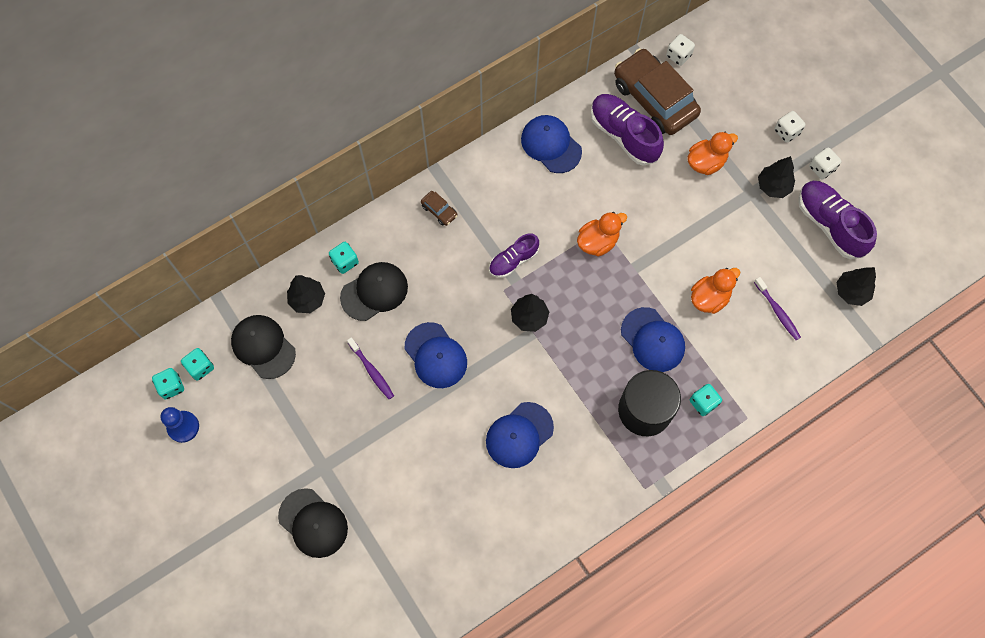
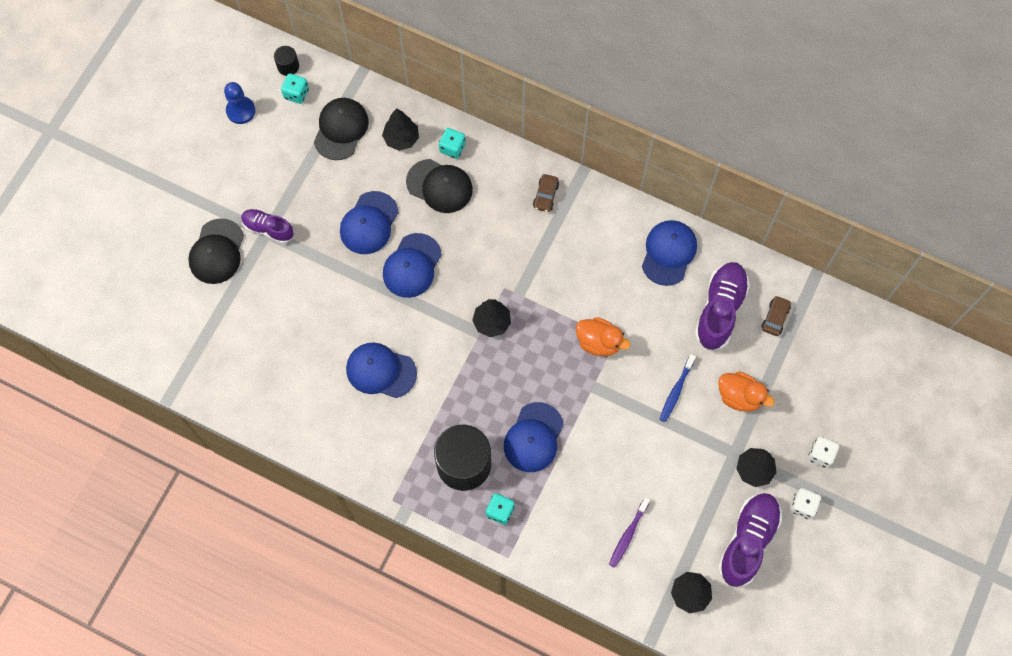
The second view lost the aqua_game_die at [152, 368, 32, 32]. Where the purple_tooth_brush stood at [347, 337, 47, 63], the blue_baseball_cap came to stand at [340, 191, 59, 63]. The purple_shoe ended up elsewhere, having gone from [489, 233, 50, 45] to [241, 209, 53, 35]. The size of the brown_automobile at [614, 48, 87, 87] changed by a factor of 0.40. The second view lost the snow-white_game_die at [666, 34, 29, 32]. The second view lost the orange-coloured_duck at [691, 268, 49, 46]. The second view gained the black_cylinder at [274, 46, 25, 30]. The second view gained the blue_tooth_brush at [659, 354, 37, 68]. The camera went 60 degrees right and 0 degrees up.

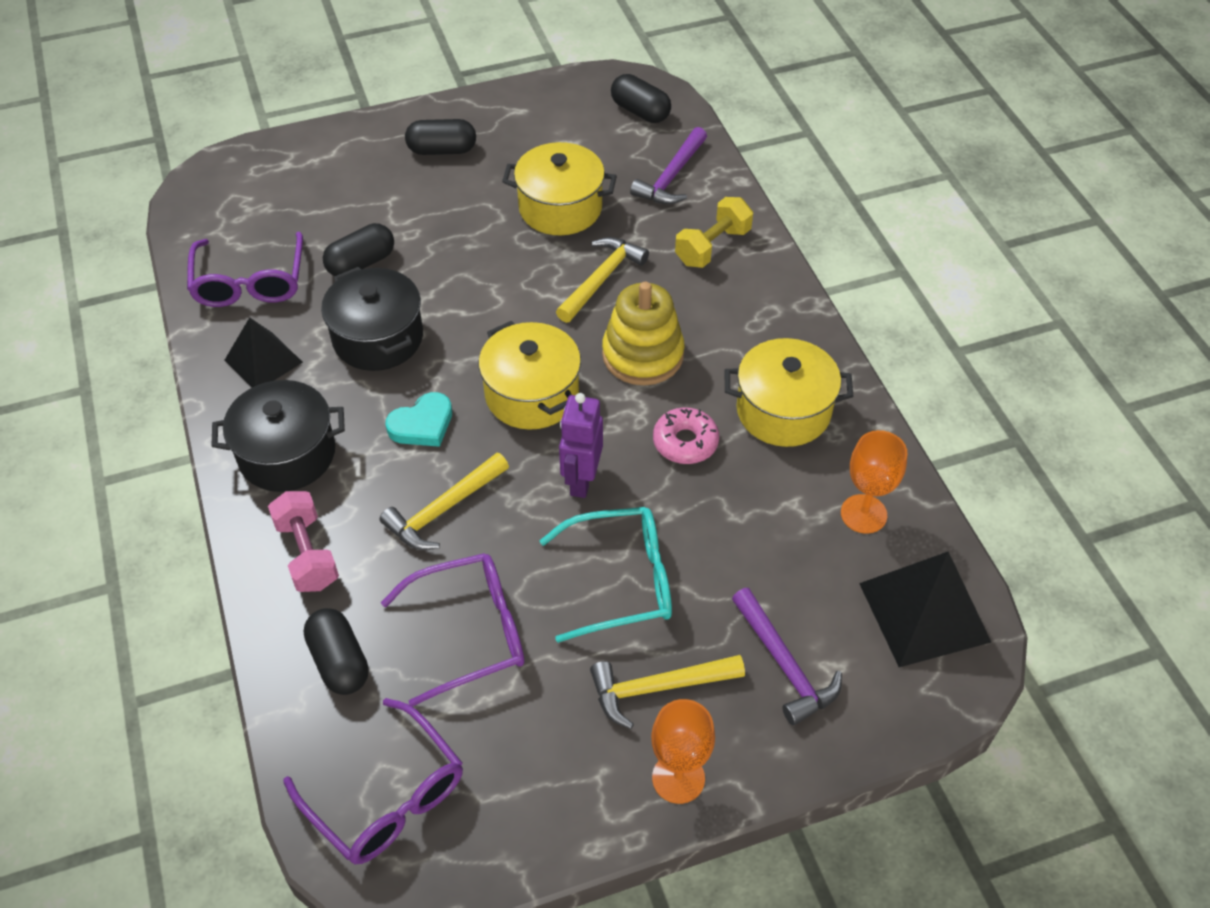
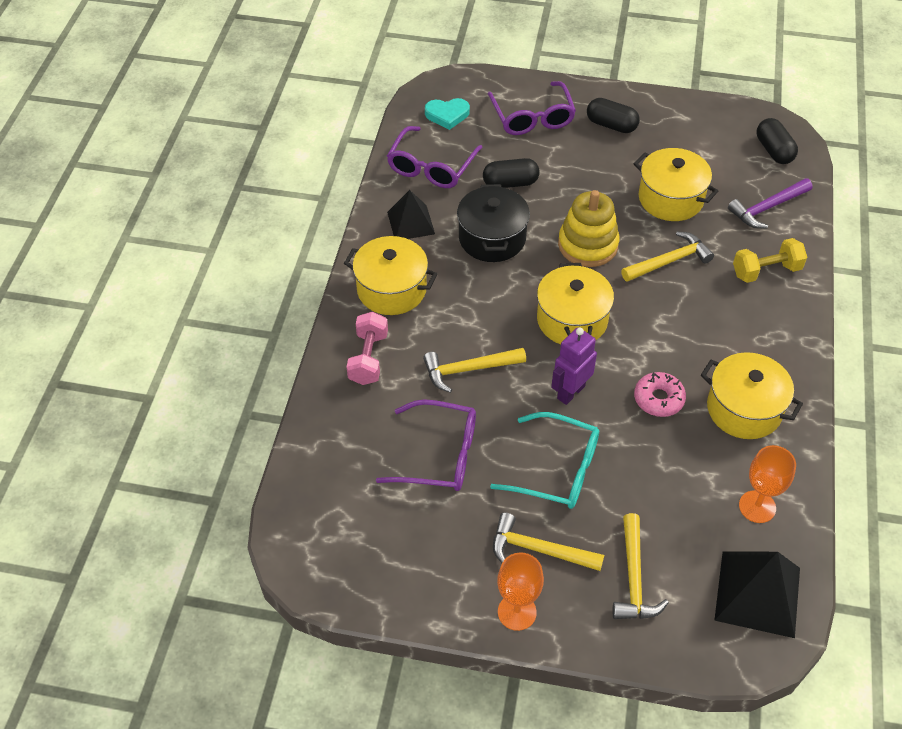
What was the black_cooking_pot at [212, 380, 133, 112] turned into the golden_cooking_pot at [344, 236, 94, 79]. The purple_eyeglasses ended up elsewhere, having gone from [284, 698, 179, 166] to [488, 81, 88, 54]. The second view lost the black_capsule at [304, 608, 65, 87]. The aqua_heart_shape ended up elsewhere, having gone from [385, 392, 67, 55] to [425, 98, 45, 32]. The golden_stacking_rings ended up elsewhere, having gone from [602, 282, 82, 103] to [558, 190, 62, 77]. What was the purple_hammer at [732, 588, 110, 137] turned into the golden_hammer at [613, 513, 56, 106]. The camera went 30 degrees right and 0 degrees up.

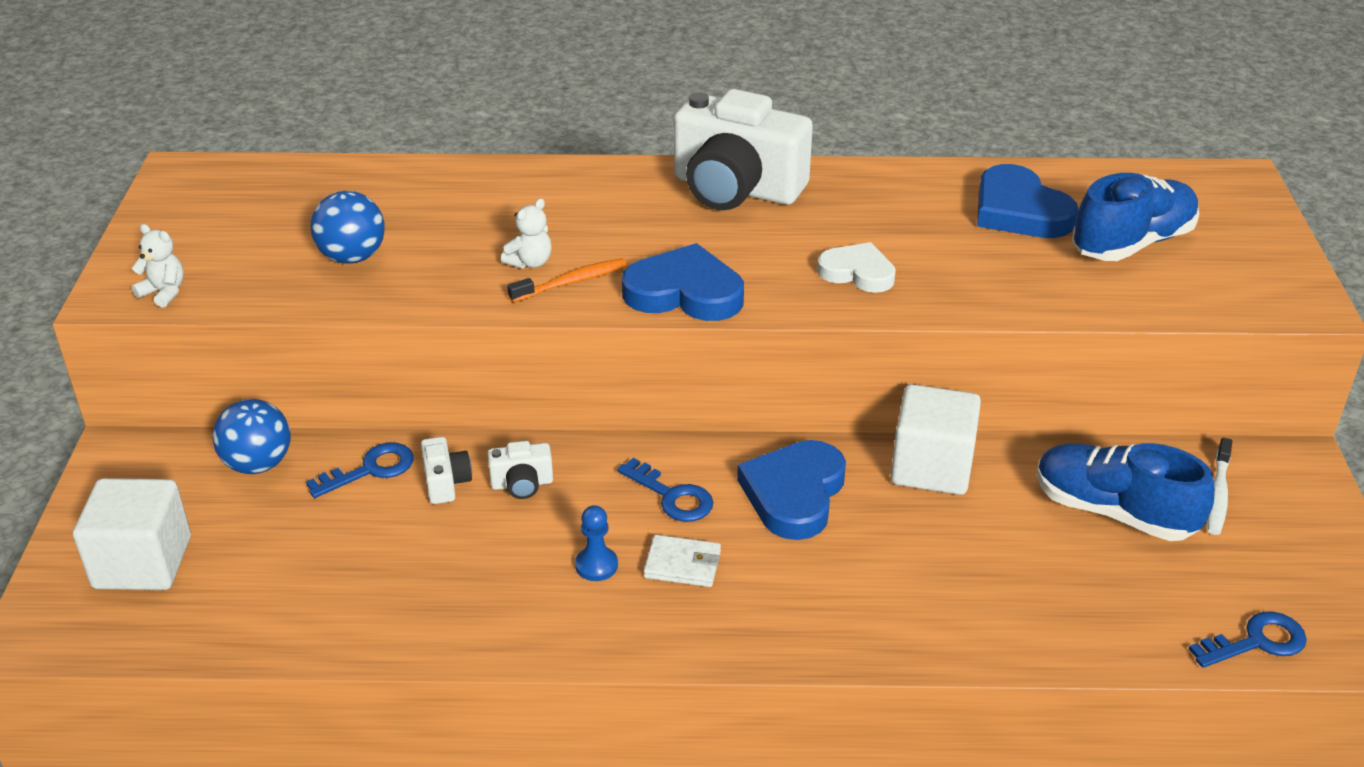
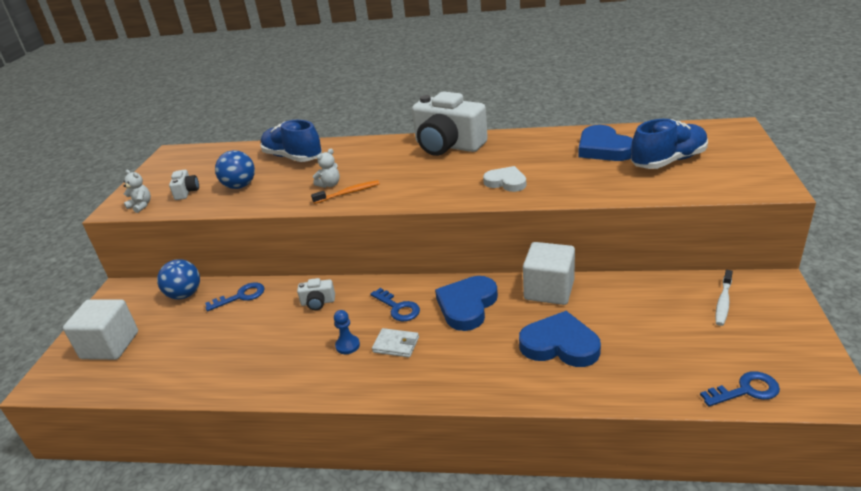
The snow-white_compact_camera ended up elsewhere, having gone from [421, 437, 51, 67] to [169, 170, 30, 30]. The blue_heart_shape ended up elsewhere, having gone from [622, 243, 122, 78] to [519, 311, 82, 56]. The blue_shoe ended up elsewhere, having gone from [1037, 443, 178, 98] to [260, 120, 62, 42]. The camera went 10 degrees right and 5 degrees down.

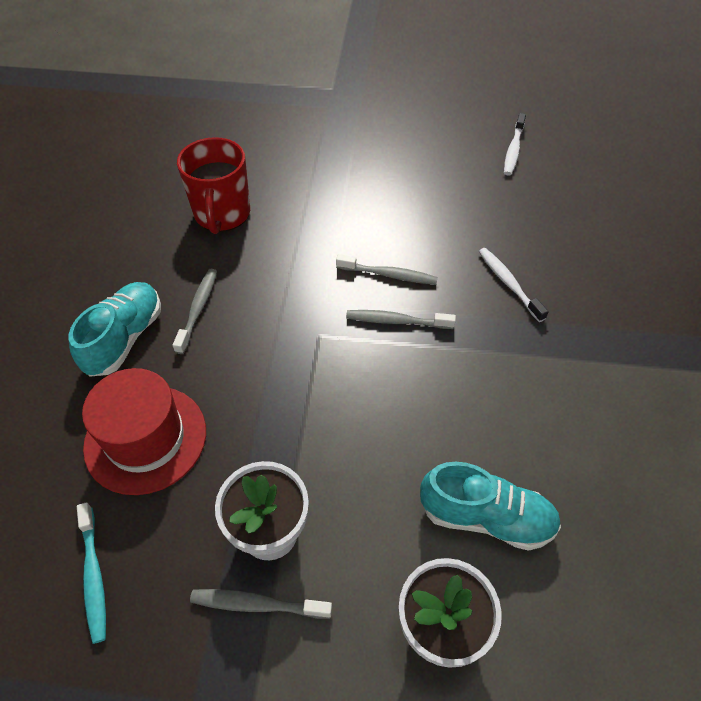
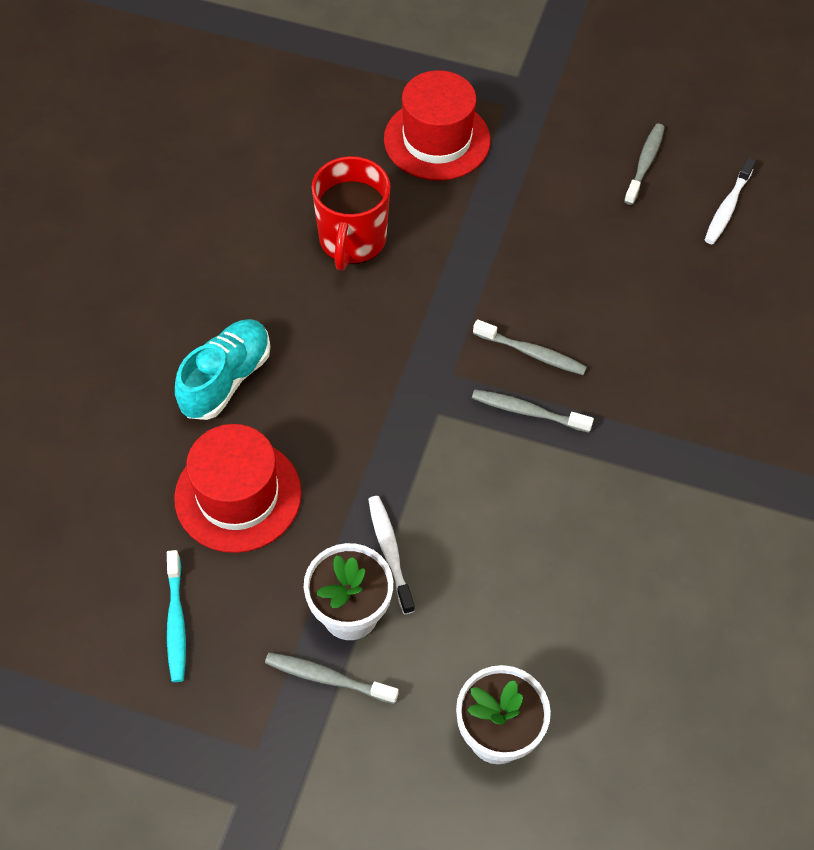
The grey_tooth_brush ended up elsewhere, having gone from [173, 269, 44, 85] to [624, 124, 41, 81]. The second view lost the aqua_shoe at [420, 462, 141, 89]. The snow-white_tooth_brush ended up elsewhere, having gone from [479, 248, 70, 74] to [368, 496, 47, 118]. The second view gained the red_tall_hat at [384, 70, 106, 111]. The camera went 10 degrees right and 5 degrees up.

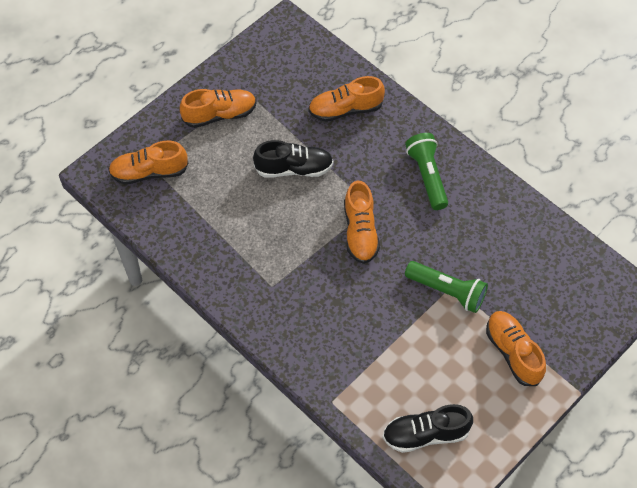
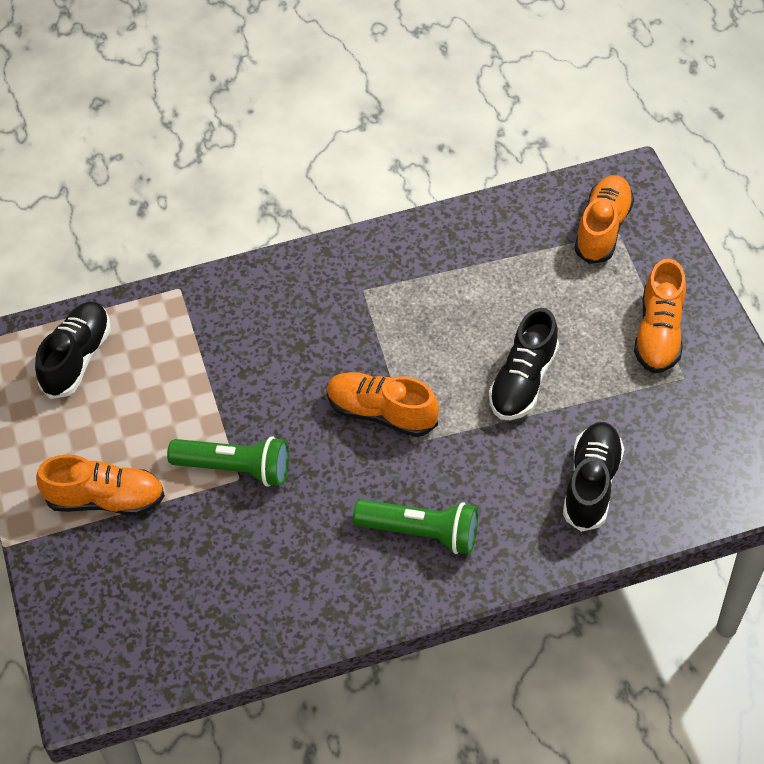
What was the orange-coloured_shoe at [308, 76, 77, 46] turned into the black_shoe at [563, 422, 61, 110]. The leaf-green_flashlight at [405, 261, 83, 52] ended up facing another way, 135 degrees counterclockwise from before. The camera went 120 degrees right and 5 degrees down.

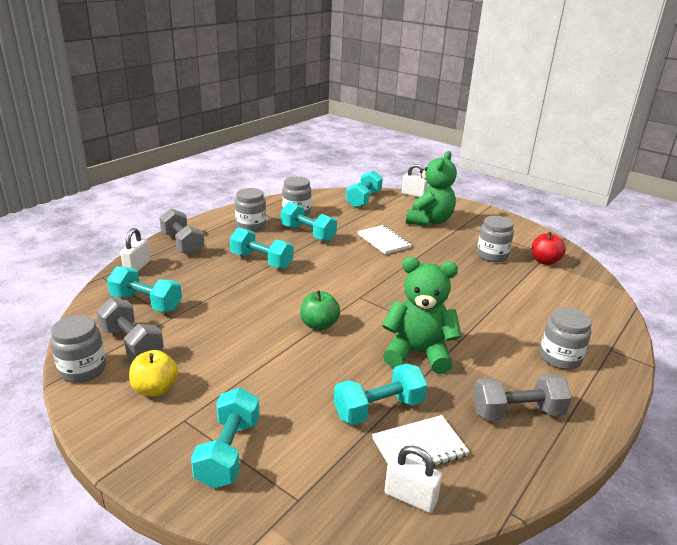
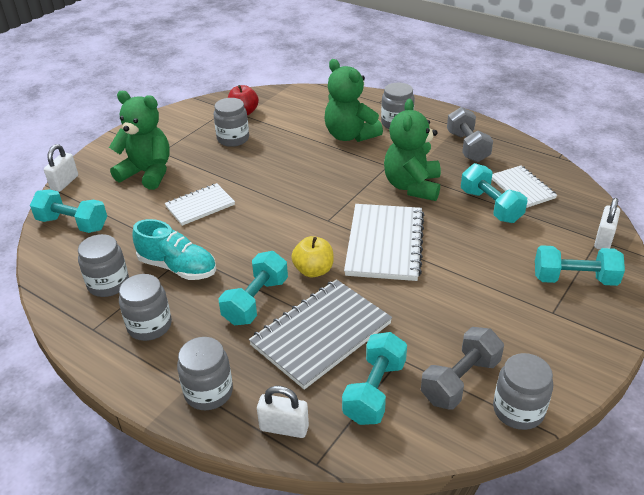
The golden_toy_apple ended up elsewhere, having gone from [129, 350, 49, 47] to [292, 236, 42, 42]. Where the grey_dumbbell stood at [159, 208, 46, 47], the grey_jar came to stand at [177, 337, 56, 73]. Where the aqua_dumbbell stood at [281, 202, 56, 40], the aqua_shoe came to stand at [132, 219, 84, 61]. Where the leaf-green_toy_apple stood at [300, 290, 40, 40], the snow-white_notebook came to stand at [344, 204, 80, 77]. The snow-white_small_lock ended up elsewhere, having gone from [384, 446, 58, 67] to [594, 198, 26, 51]. The second view gained the grey_notebook at [249, 279, 143, 111]. The second view gained the leaf-green_stuffed_bear at [325, 59, 58, 83]. The camera went 90 degrees left and 10 degrees up.

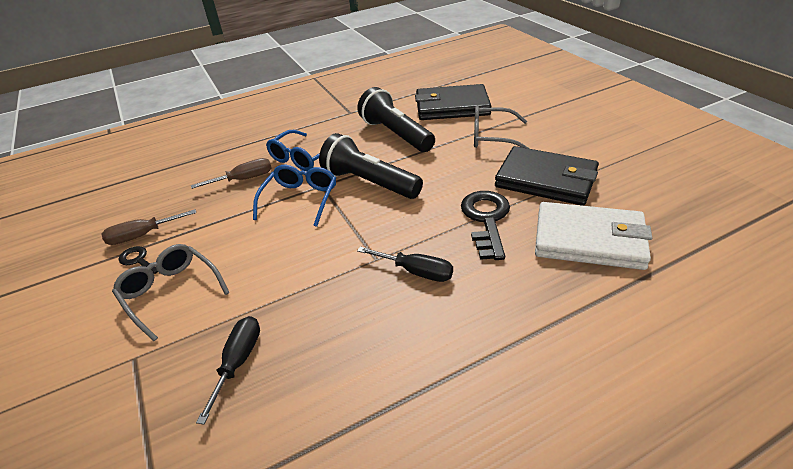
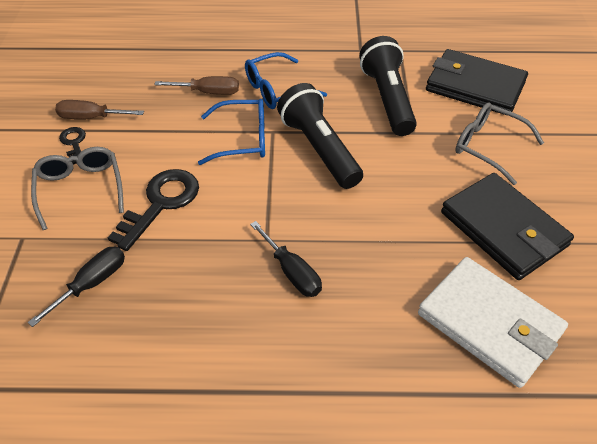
The blue_eyeglasses at [253, 165, 83, 62] ended up facing another way, 45 degrees clockwise from before. The black_latchkey ended up elsewhere, having gone from [461, 191, 49, 69] to [108, 169, 91, 82]. The camera went 25 degrees right and 10 degrees up.

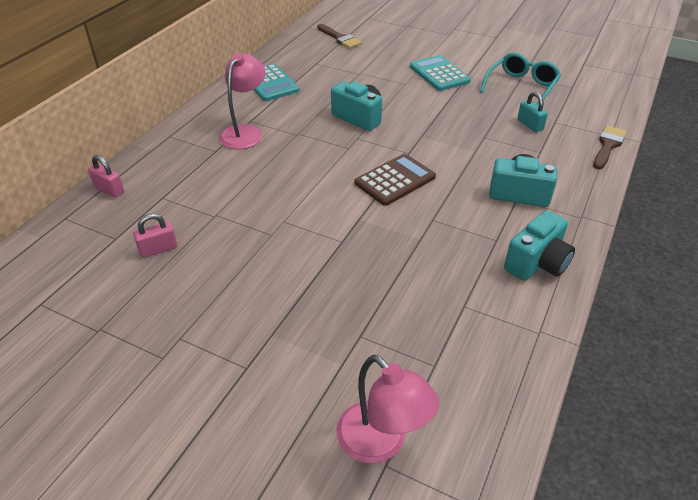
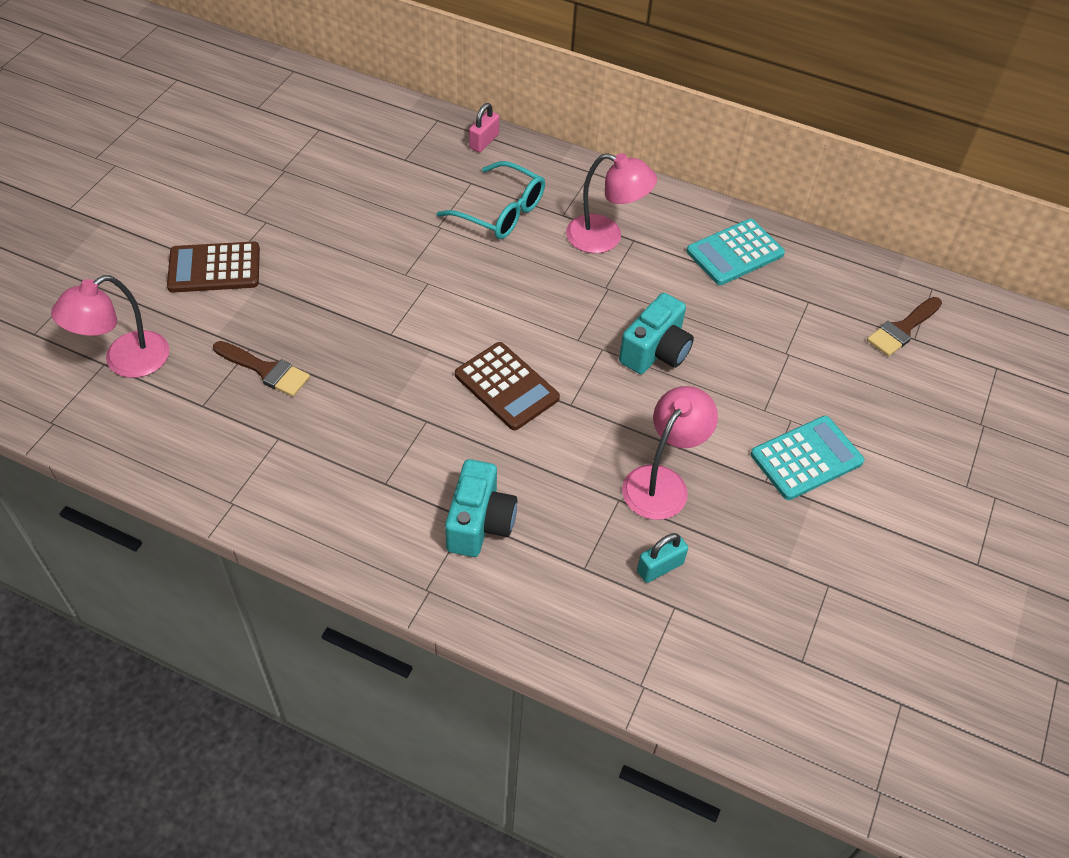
The second view lost the rose-pink_small_lock at [133, 214, 44, 44]. The aqua_eyeglasses ended up elsewhere, having gone from [480, 52, 81, 54] to [437, 161, 108, 78]. The second view lost the aqua_compact_camera at [504, 210, 71, 71]. The brown_paint_brush ended up elsewhere, having gone from [593, 125, 34, 44] to [213, 341, 97, 56]. The second view gained the brown_pocket_calculator at [167, 241, 93, 52]. The second view gained the rose-pink_lamp at [622, 386, 96, 134]. The camera went 85 degrees right and 10 degrees up.

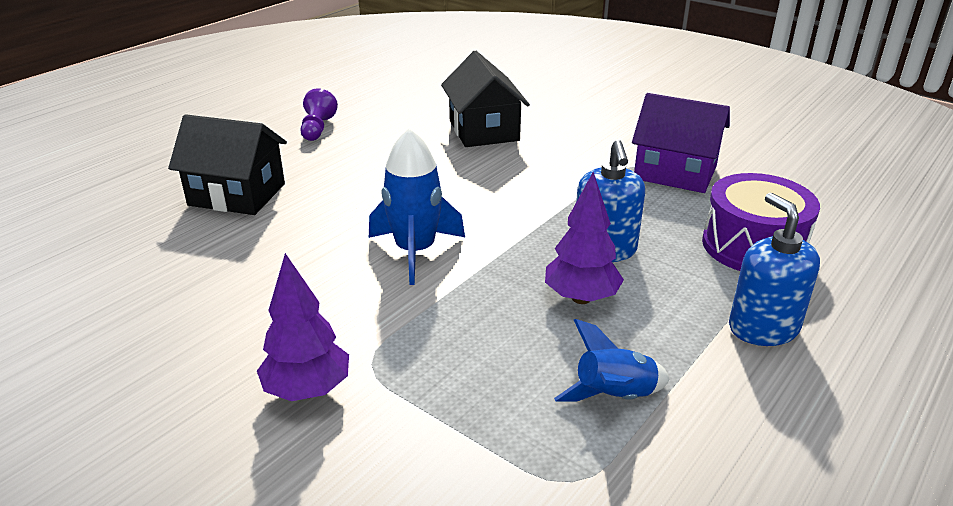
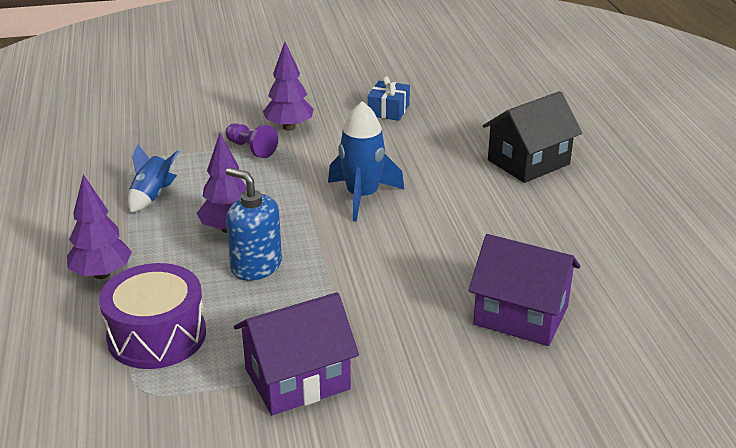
The purple_game_pawn ended up elsewhere, having gone from [301, 88, 37, 53] to [226, 123, 52, 35]. What was the black_cottage at [441, 51, 89, 96] turned into the purple_cottage at [468, 234, 112, 112]. Where the blue_soap_dispenser stood at [729, 193, 91, 153], the purple_fir_tree came to stand at [67, 174, 65, 105]. The second view gained the blue_wrapped_gift at [368, 77, 42, 44]. The camera went 130 degrees right and 0 degrees up.

